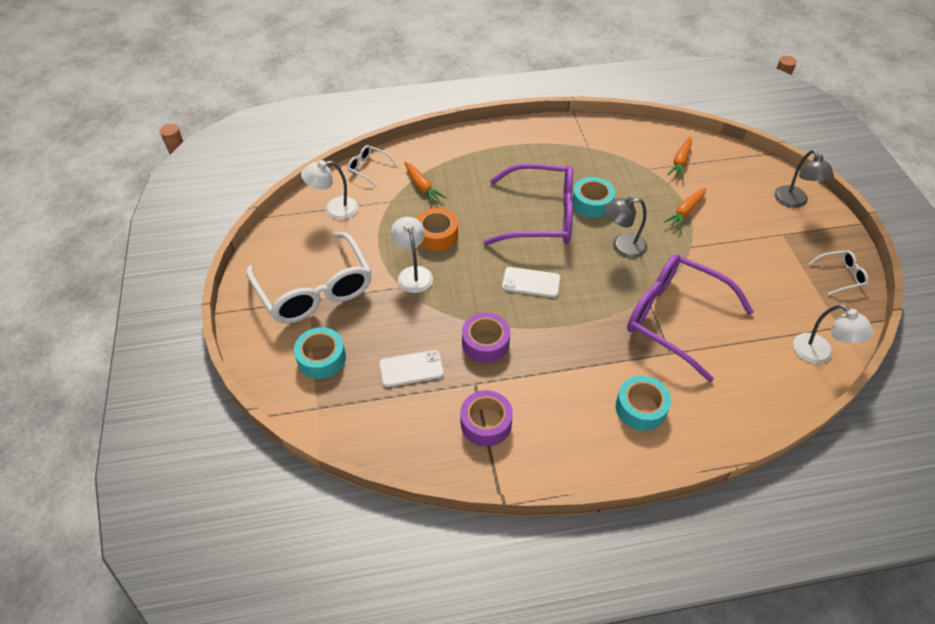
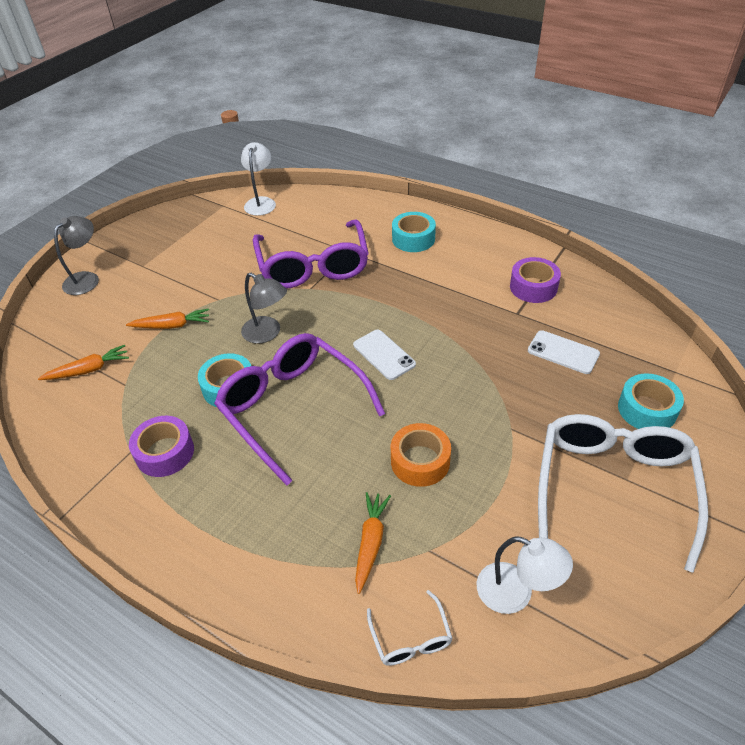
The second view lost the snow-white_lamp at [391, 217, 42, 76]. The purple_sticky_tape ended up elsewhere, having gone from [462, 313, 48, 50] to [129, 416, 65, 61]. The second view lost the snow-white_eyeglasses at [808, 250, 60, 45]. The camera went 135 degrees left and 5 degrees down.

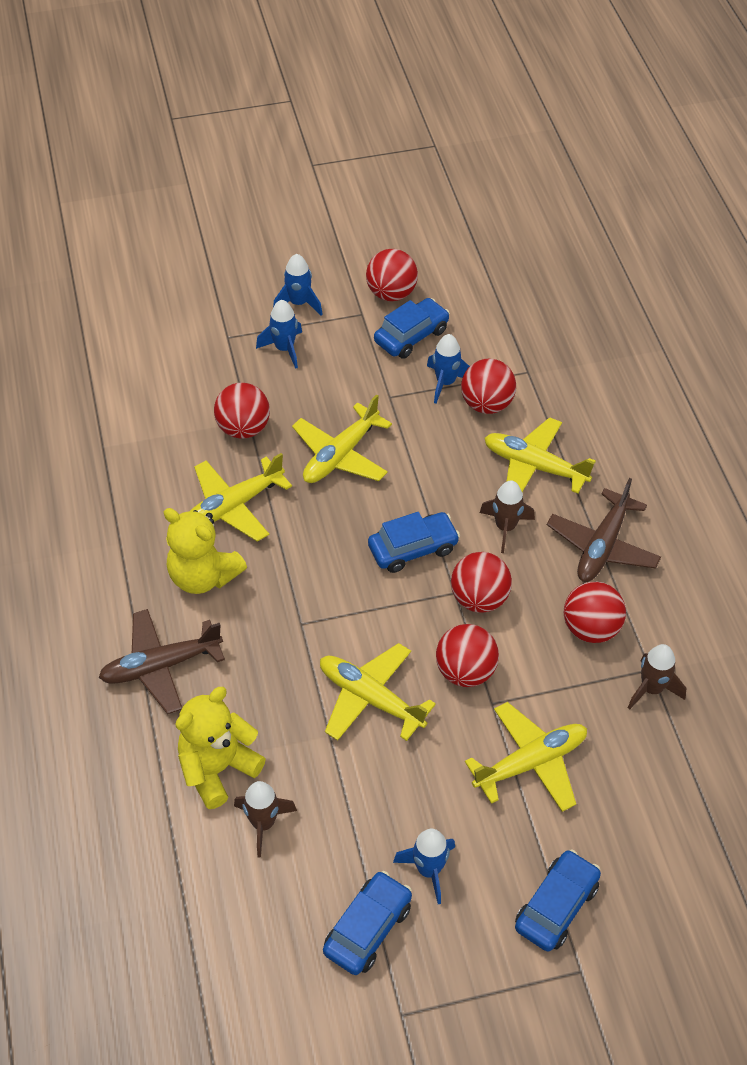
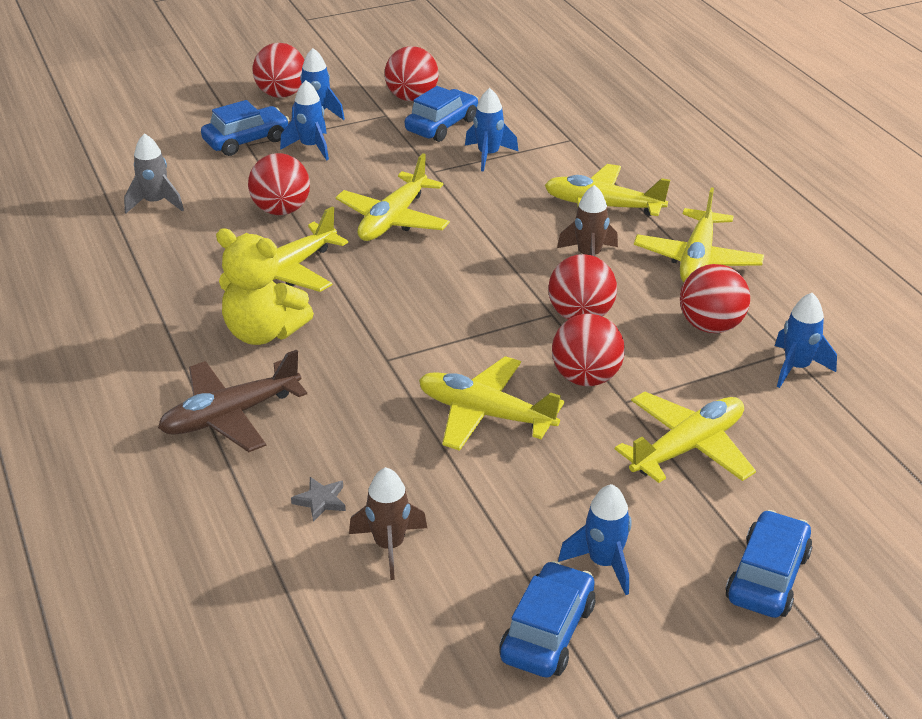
Where the golden_stuffed_bear stood at [175, 687, 91, 122], the grey_star came to stand at [291, 477, 55, 45]. The blue_automobile ended up elsewhere, having gone from [368, 512, 92, 61] to [201, 100, 88, 56]. The red_play_ball ended up elsewhere, having gone from [461, 359, 55, 55] to [252, 43, 52, 55]. What was the brown_aeroplane at [547, 478, 114, 104] turned into the golden_aeroplane at [634, 187, 130, 96]. What was the brown_toy_rocket at [628, 644, 58, 66] turned into the blue_toy_rocket at [775, 293, 62, 95]. The second view gained the grey_toy_rocket at [124, 133, 60, 80]. The camera went 10 degrees left and 15 degrees down.

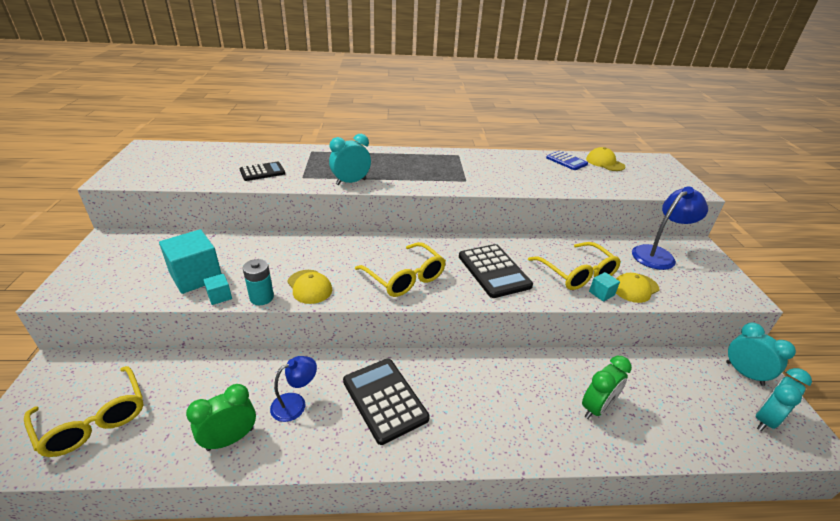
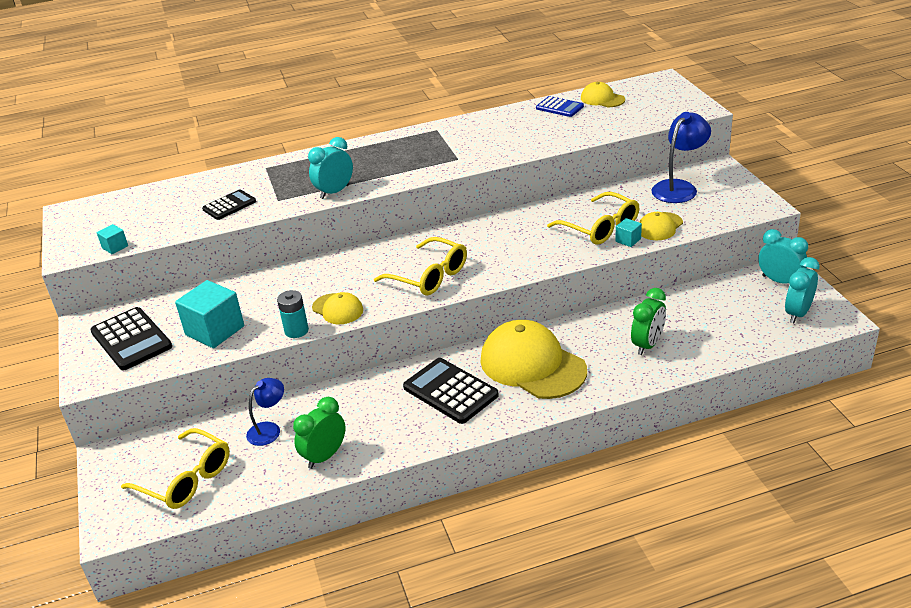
The aqua_cube ended up elsewhere, having gone from [203, 274, 29, 31] to [97, 224, 31, 30]. The blue_lamp ended up elsewhere, having gone from [270, 356, 47, 66] to [246, 378, 38, 68]. The black_pocket_calculator ended up elsewhere, having gone from [459, 244, 74, 54] to [90, 307, 82, 63]. The second view gained the golden_baseball_cap at [480, 320, 107, 79]. The camera went 10 degrees left and 0 degrees up.

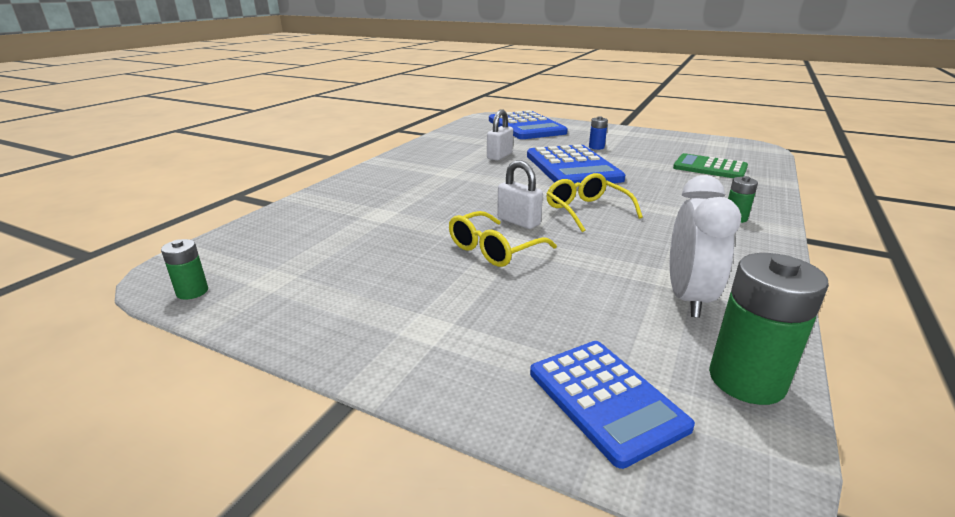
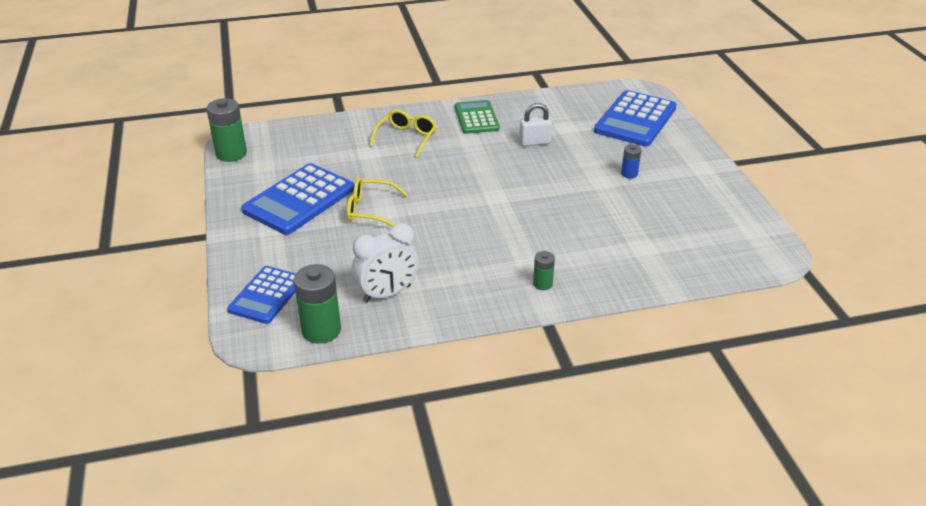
The size of the leaf-green_battery at [161, 239, 47, 61] changed by a factor of 1.89. The second view lost the snow-white_small_lock at [497, 160, 46, 69]. The blue_pocket_calculator ended up elsewhere, having gone from [527, 144, 99, 39] to [241, 163, 113, 72]. The golden_eyeglasses ended up elsewhere, having gone from [546, 173, 97, 59] to [370, 109, 67, 48]. The leaf-green_pocket_calculator ended up elsewhere, having gone from [673, 153, 75, 25] to [455, 100, 45, 34]. The camera went 50 degrees right and 10 degrees up.

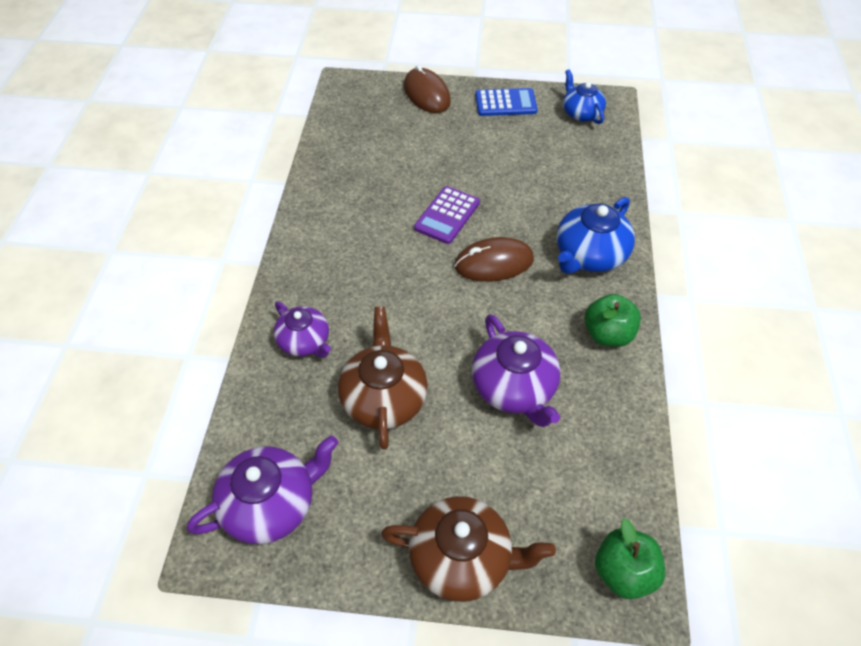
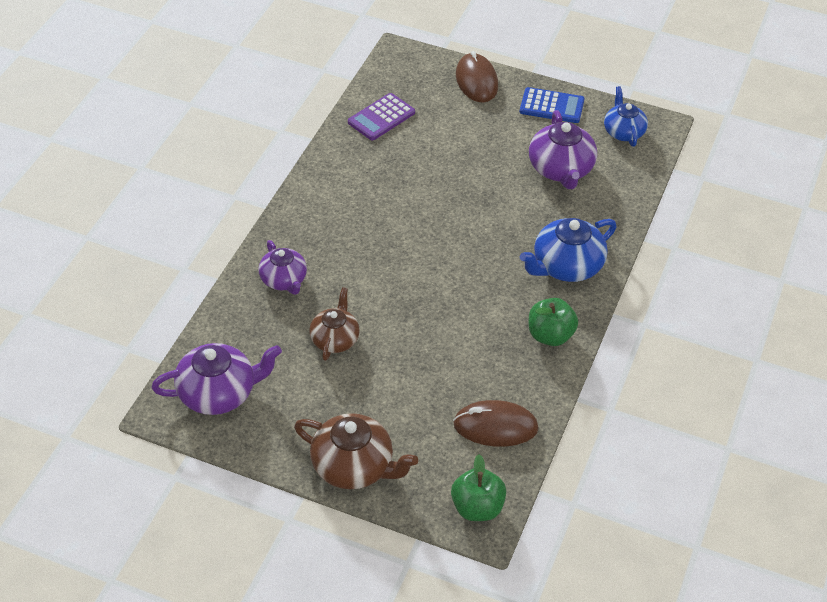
The size of the brown_china_teapot at [338, 307, 90, 143] changed by a factor of 0.66. The purple_pocket_calculator ended up elsewhere, having gone from [414, 186, 66, 58] to [348, 93, 67, 48]. The brown_computer_mouse ended up elsewhere, having gone from [455, 237, 79, 45] to [453, 400, 86, 47]. The purple_china_teapot ended up elsewhere, having gone from [472, 314, 89, 113] to [529, 110, 68, 79]. The camera went 15 degrees right and 5 degrees down.

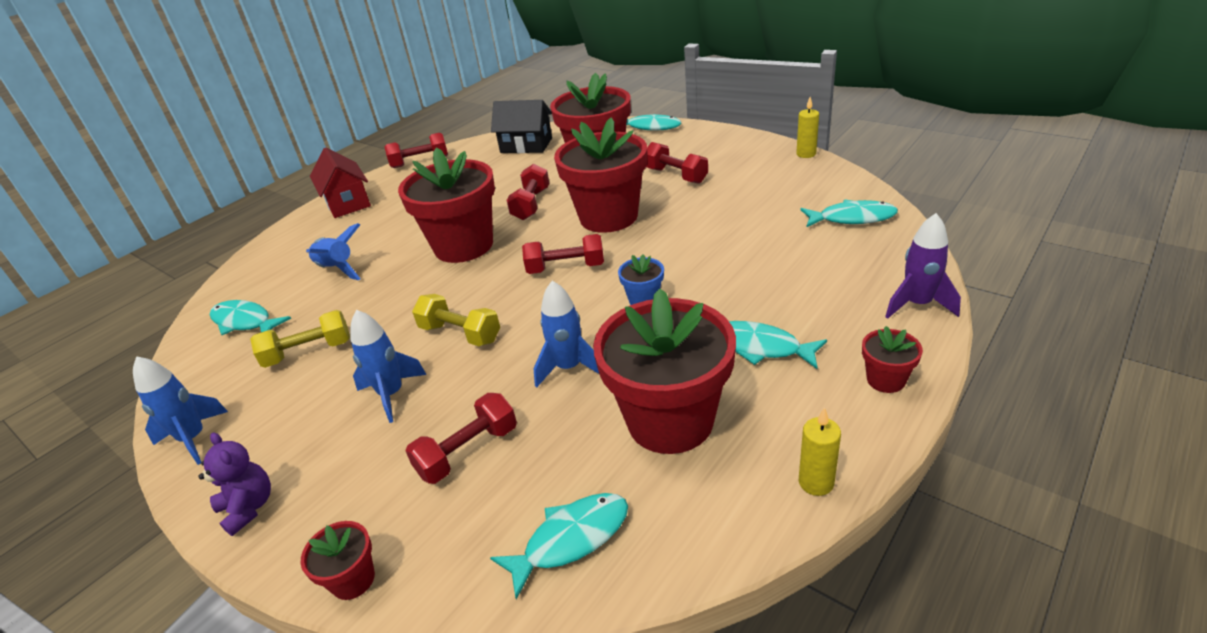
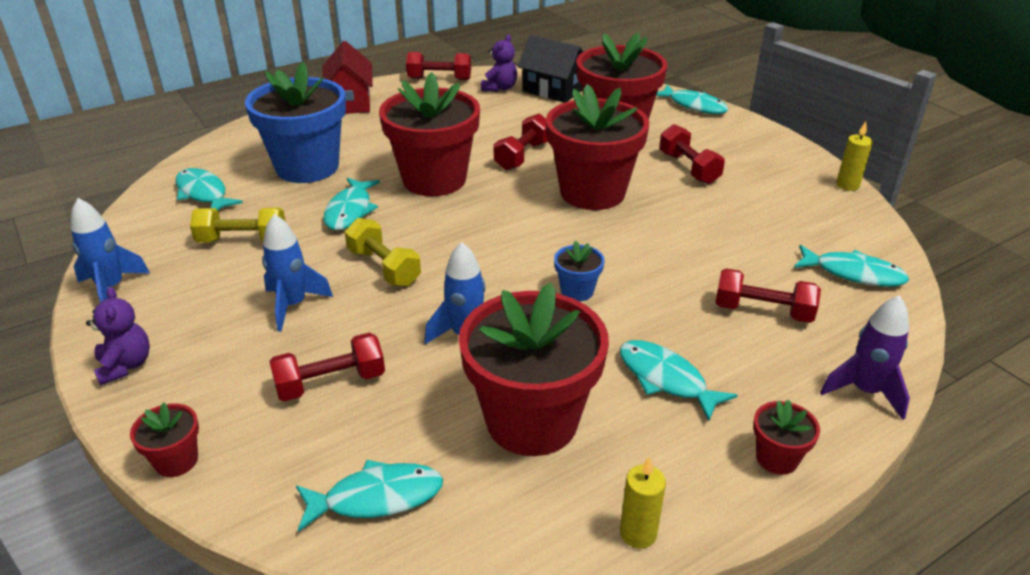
Where the blue_toy_rocket stood at [306, 223, 55, 57], the blue_plant_pot came to stand at [245, 62, 101, 121]. The red_dumbbell ended up elsewhere, having gone from [522, 234, 82, 40] to [715, 268, 106, 55]. The second view gained the aqua_fish_figure at [323, 178, 57, 52]. The second view gained the purple_stuffed_bear at [481, 35, 36, 57]. The camera went 15 degrees right and 0 degrees up.

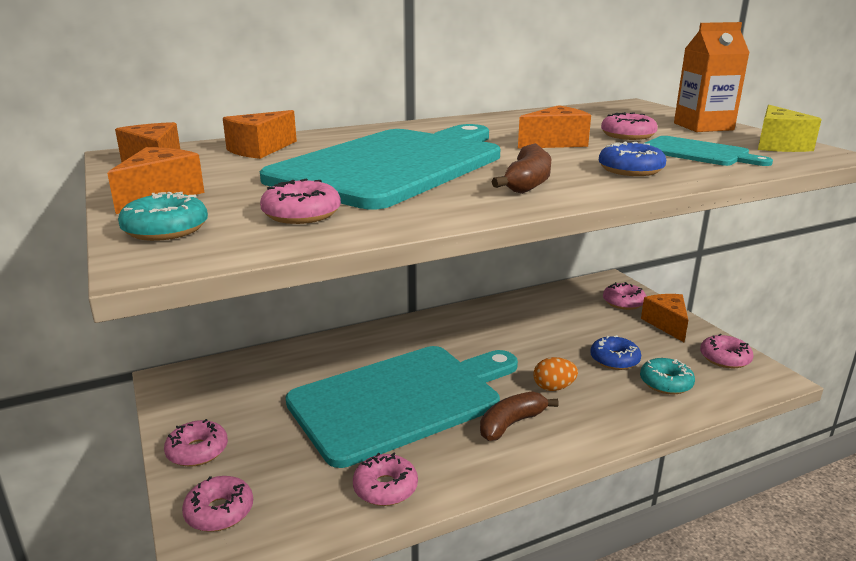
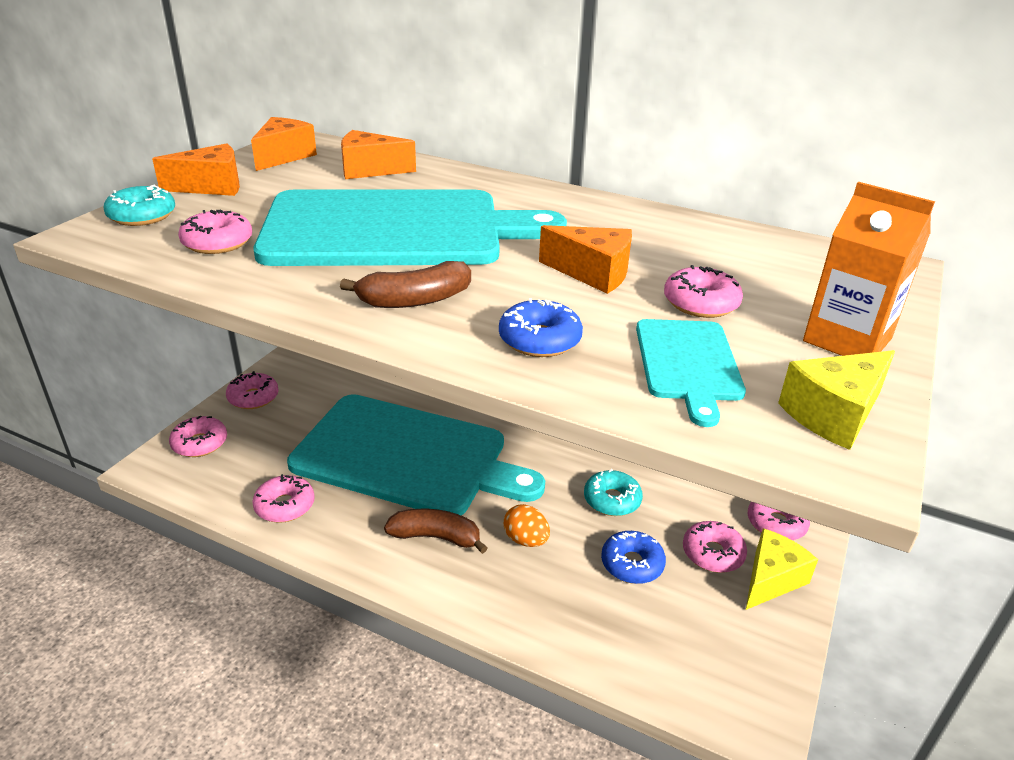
The aqua_doughnut ended up elsewhere, having gone from [640, 358, 55, 37] to [584, 469, 59, 47]. What was the orange-coloured_cheese at [641, 294, 47, 48] turned into the golden_cheese at [746, 528, 72, 82]. The rose-pink_doughnut ended up elsewhere, having gone from [700, 334, 54, 34] to [683, 521, 64, 52]. The camera went 50 degrees right and 10 degrees up.

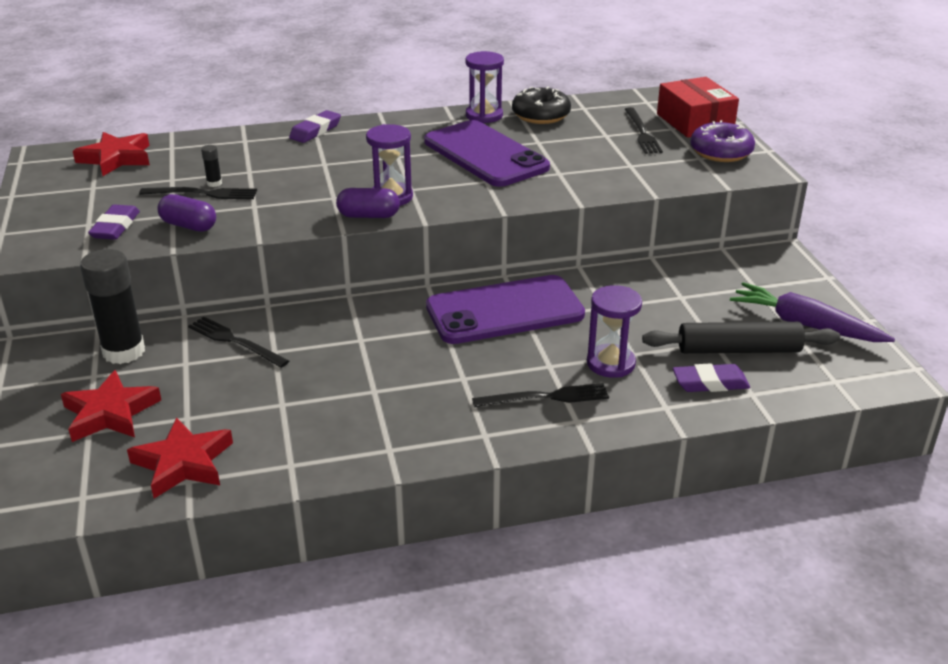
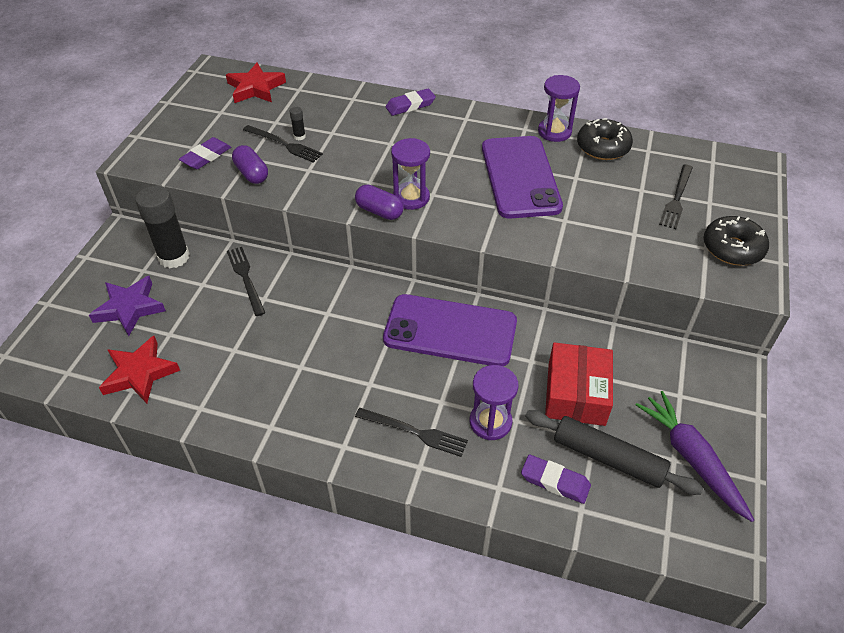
What was the red_star at [61, 370, 100, 72] turned into the purple_star at [89, 276, 77, 60]. The red_box ended up elsewhere, having gone from [657, 77, 82, 61] to [545, 342, 68, 84]. What was the purple_doughnut at [690, 120, 65, 42] turned into the black_doughnut at [704, 216, 65, 50]. The camera went 30 degrees right and 15 degrees up.

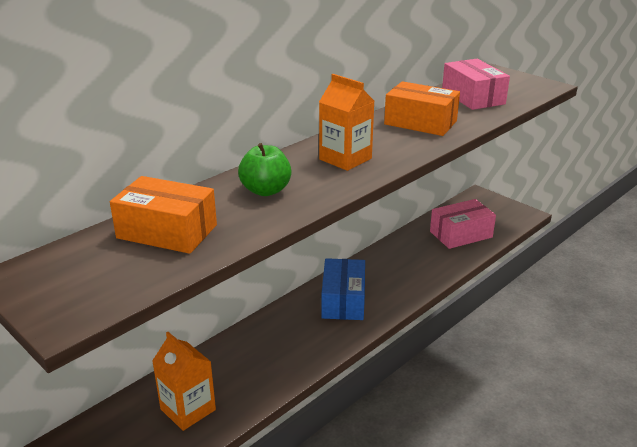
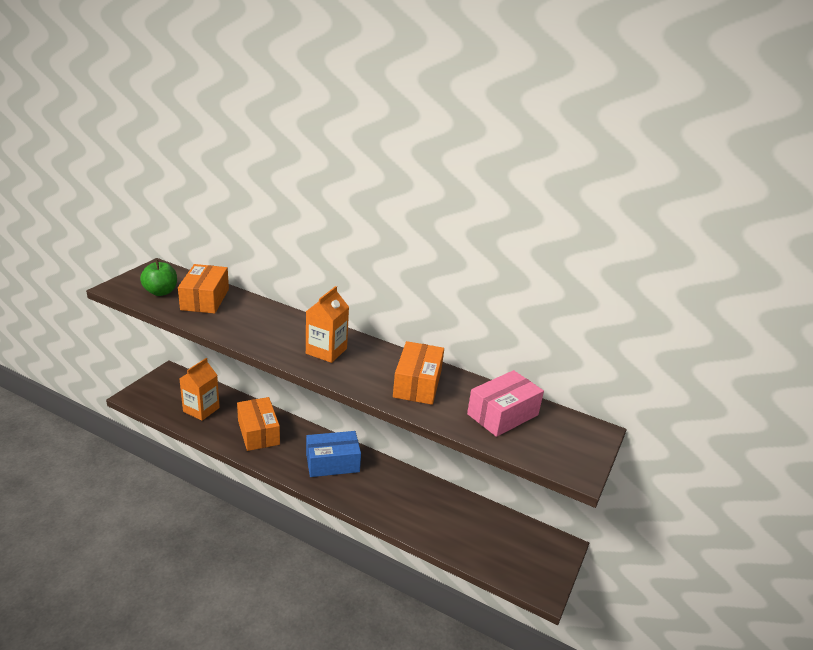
The leaf-green_toy_apple ended up elsewhere, having gone from [238, 143, 53, 53] to [140, 260, 37, 36]. The second view lost the rose-pink_box at [430, 199, 66, 50]. The second view gained the orange-coloured_box at [237, 397, 43, 54]. The camera went 70 degrees right and 0 degrees up.

